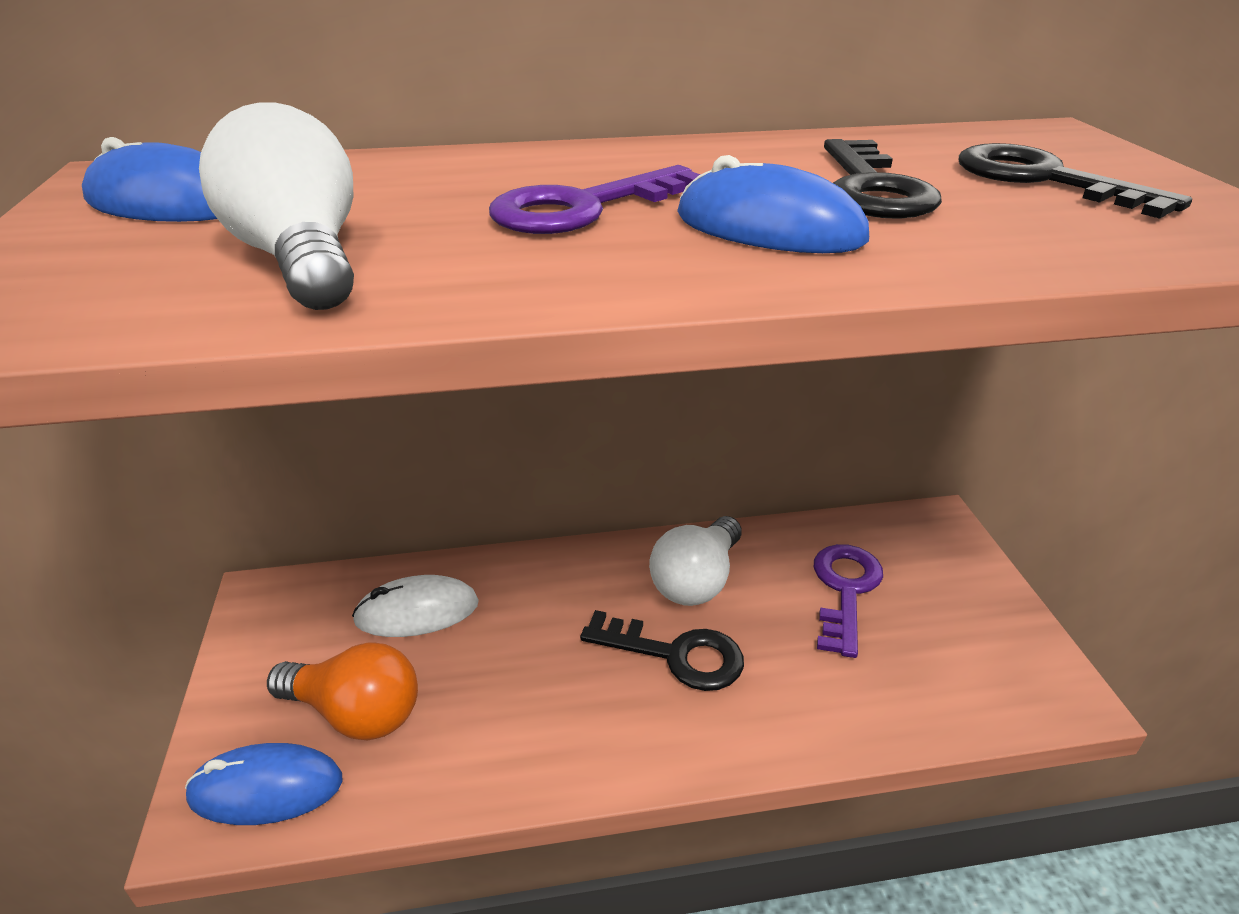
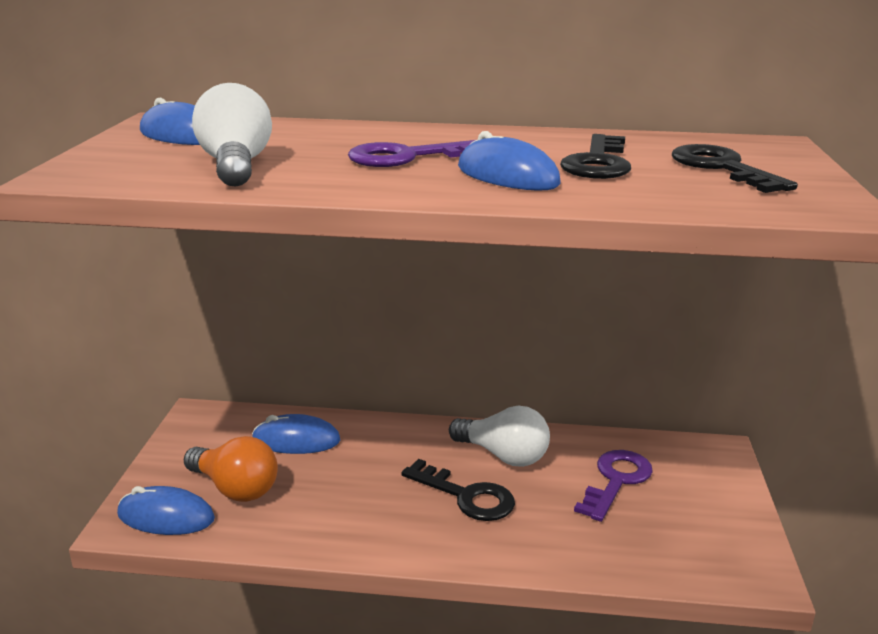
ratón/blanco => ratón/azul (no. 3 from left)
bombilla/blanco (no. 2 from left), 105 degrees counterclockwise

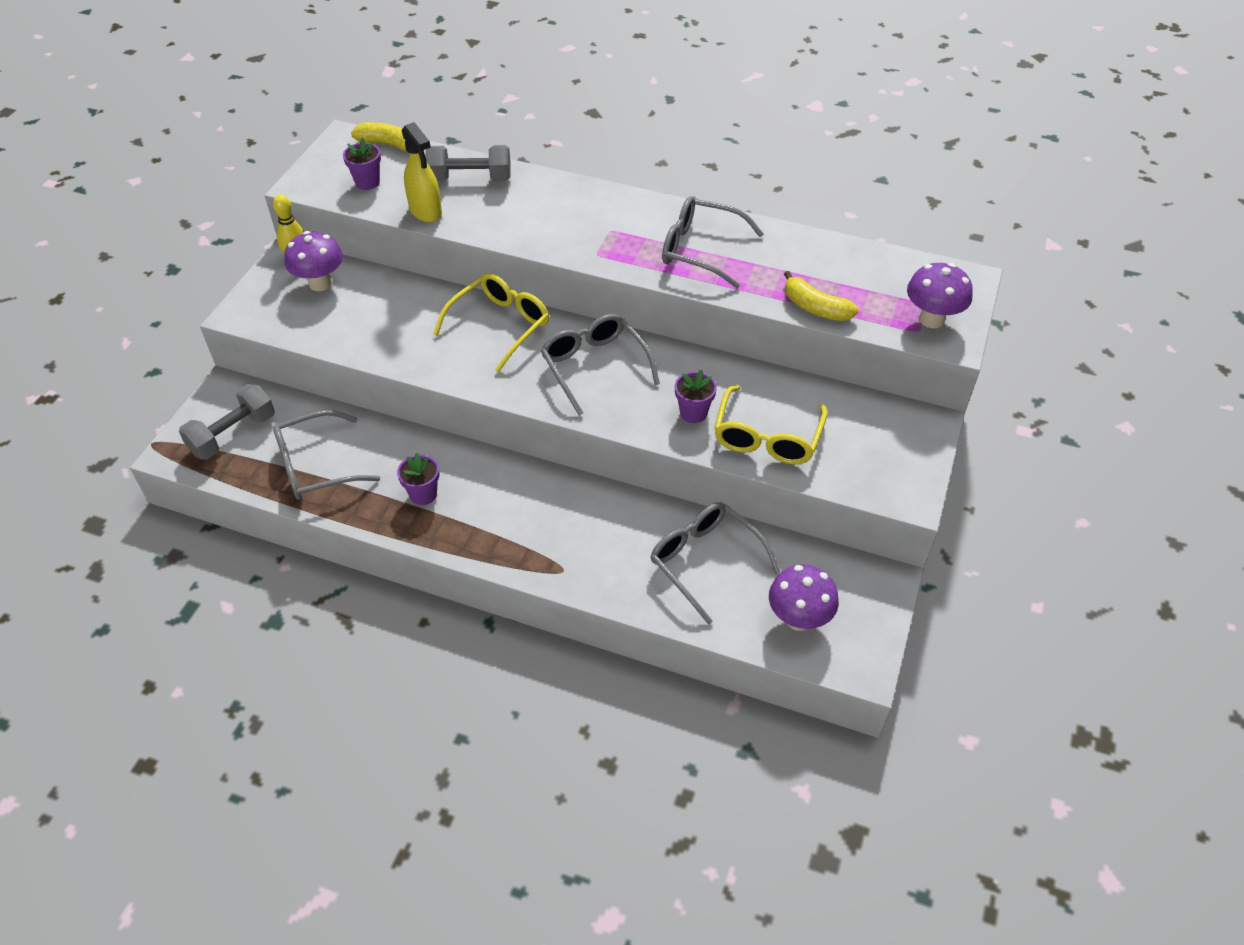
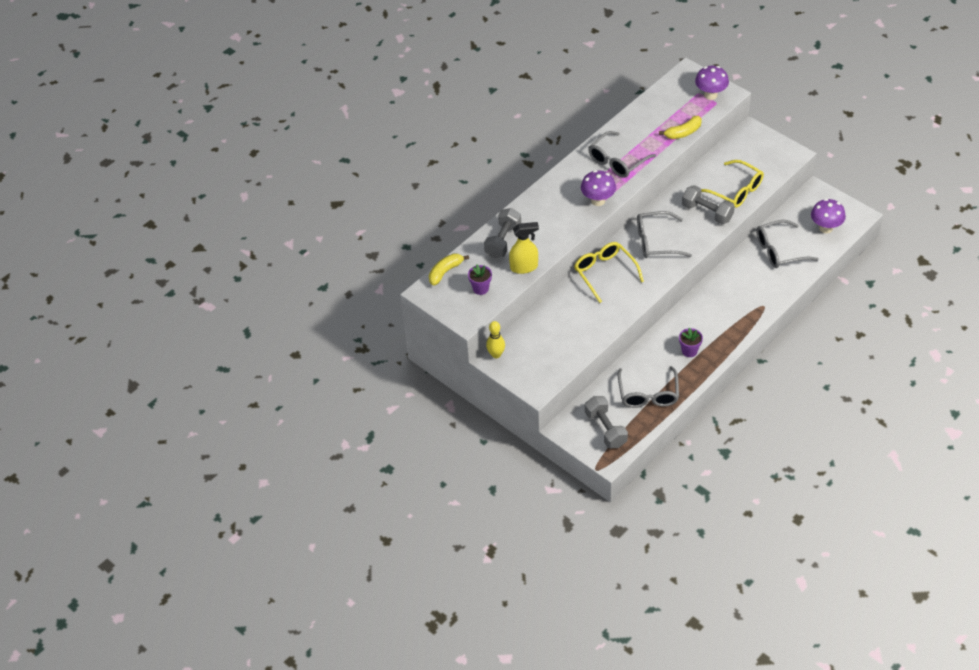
seta/morado (no. 1 from left), shifted
maceta/morado (no. 3 from left) => mancuerna/gris (no. 3 from left)

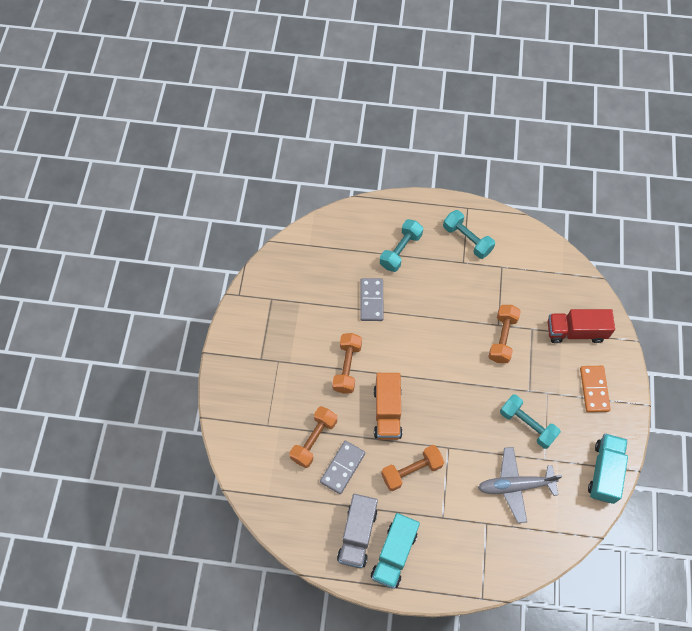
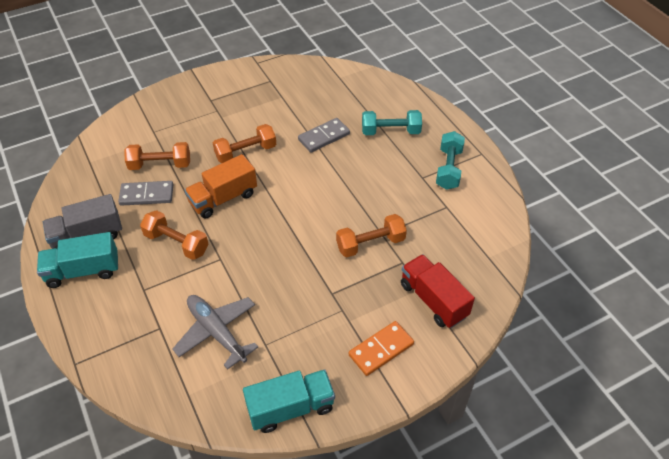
mancuerna/turquesa (no. 3 from left) => nothing

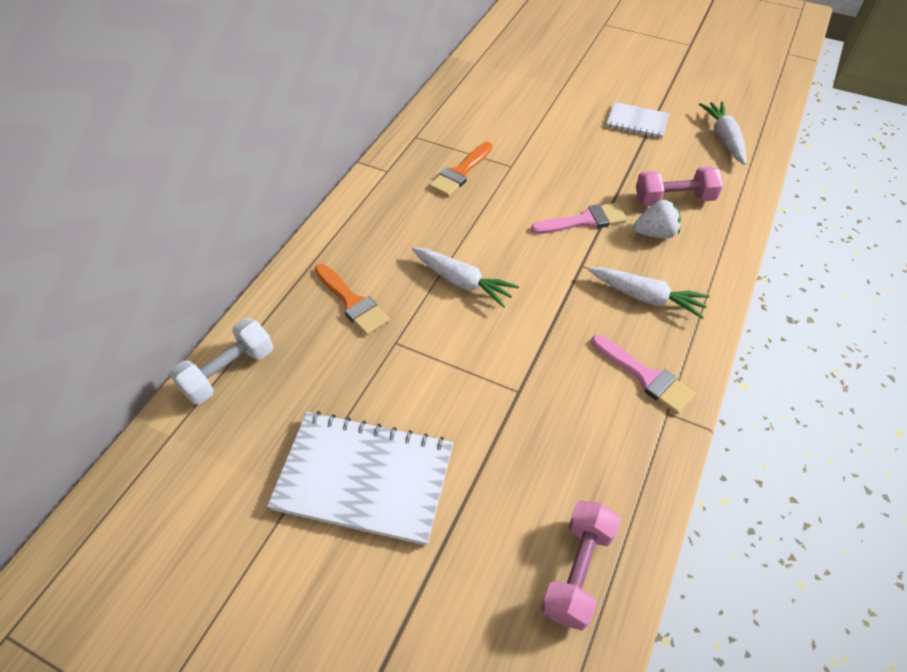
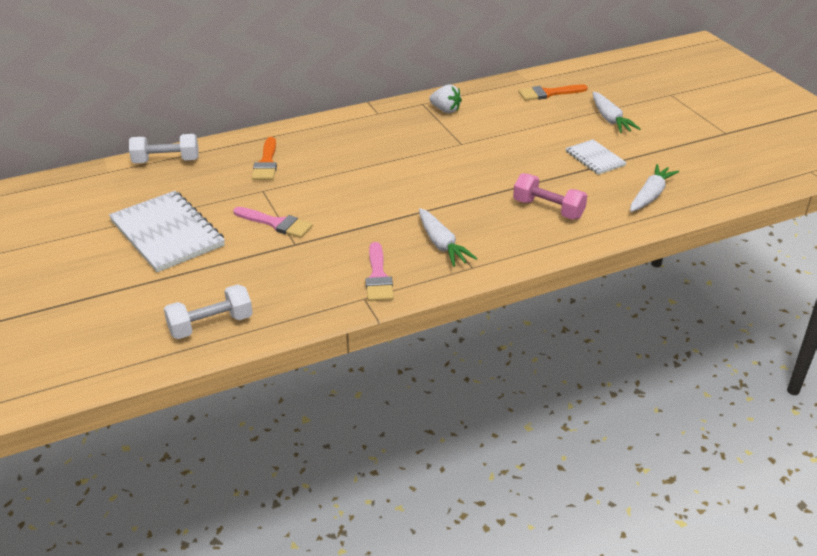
zanahoria/blanco (no. 1 from left in the first image) => zanahoria/blanco (no. 2 from left), shifted
pincel/naranja (no. 2 from left), shifted
pincel/rosa (no. 1 from left), shifted
fresa/blanco, shifted
mancuerna/rosa (no. 1 from left) => mancuerna/blanco (no. 2 from left)

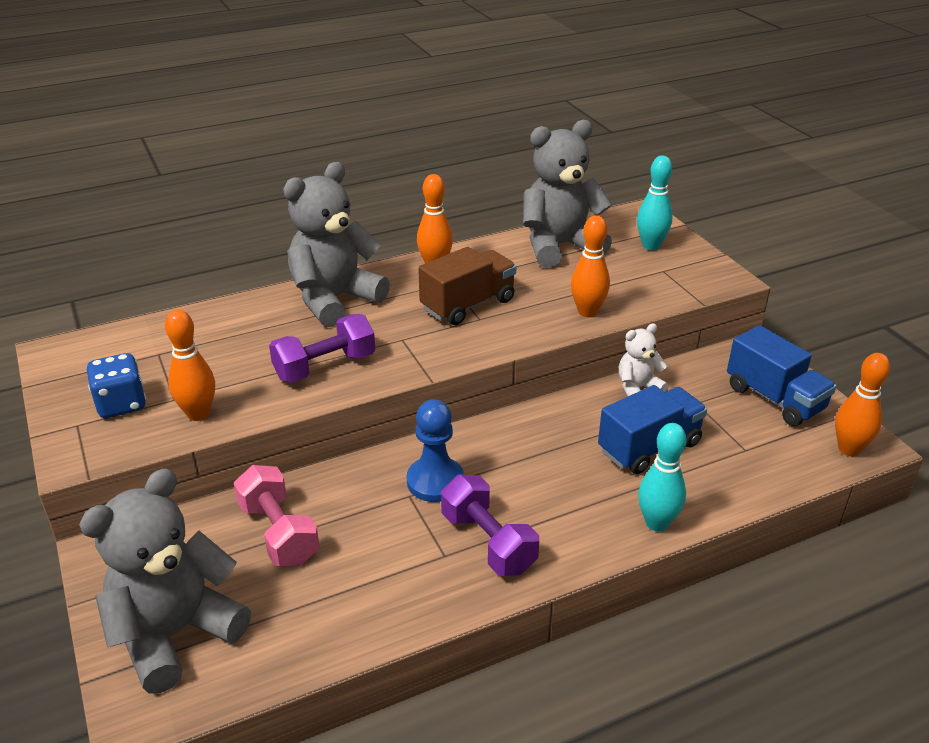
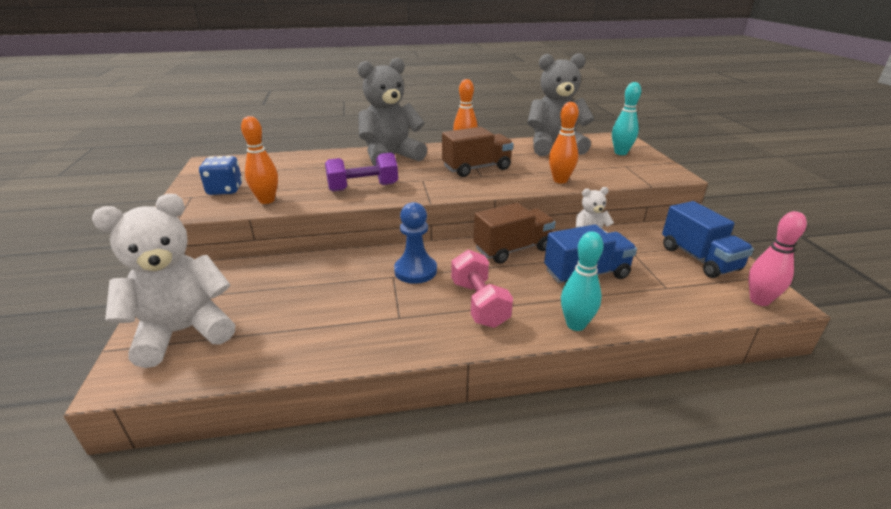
mancuerna/morado (no. 2 from left) => nothing
nothing => camión/marrón (no. 2 from left)
mancuerna/rosa, shifted
osito/gris (no. 1 from left) => osito/blanco (no. 1 from left)
bolo/naranja (no. 4 from left) => bolo/rosa

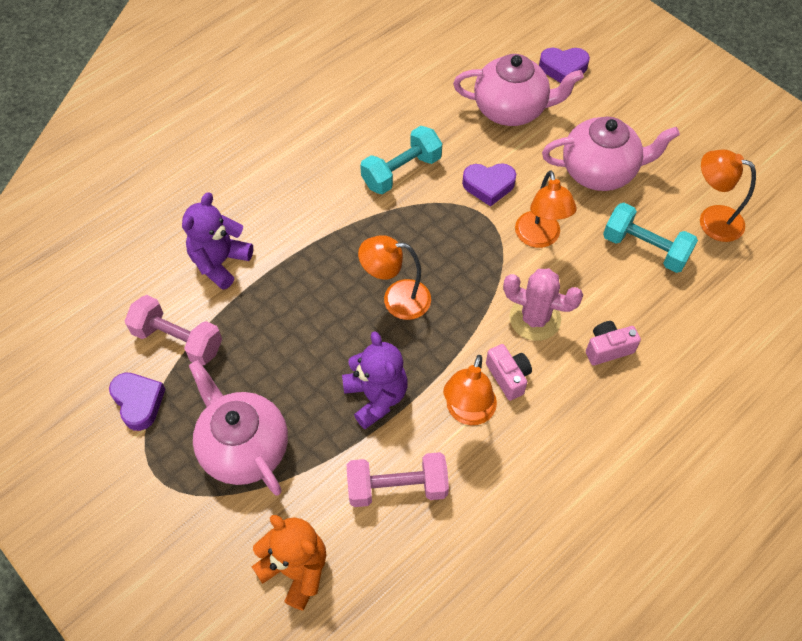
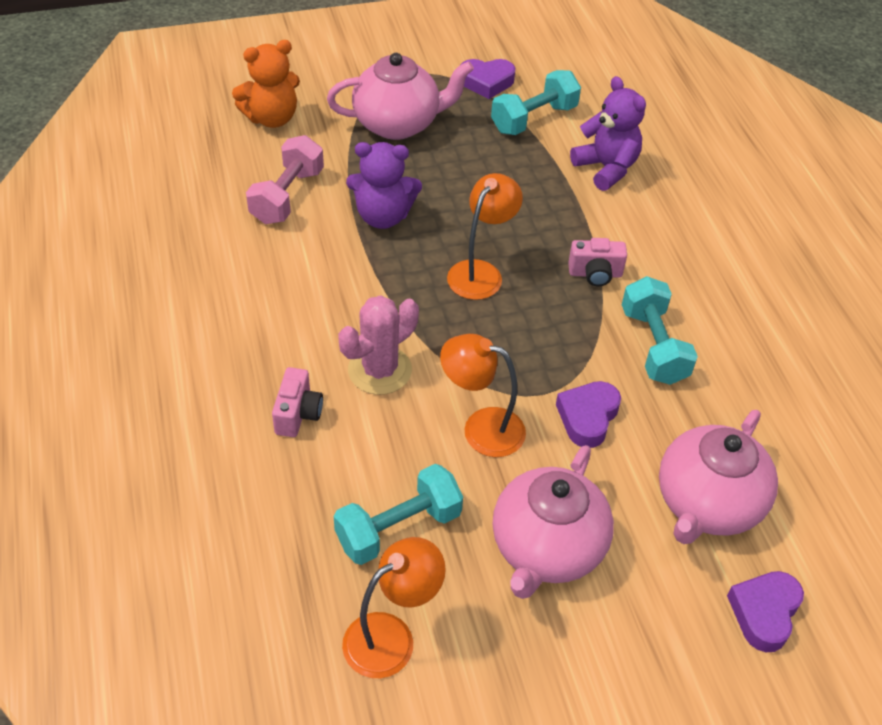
lámpara/naranja (no. 2 from left) => nothing
cámara/rosa (no. 1 from left in the first image) => cámara/rosa (no. 2 from left), shifted
mancuerna/rosa (no. 1 from left) => mancuerna/turquesa (no. 2 from left)

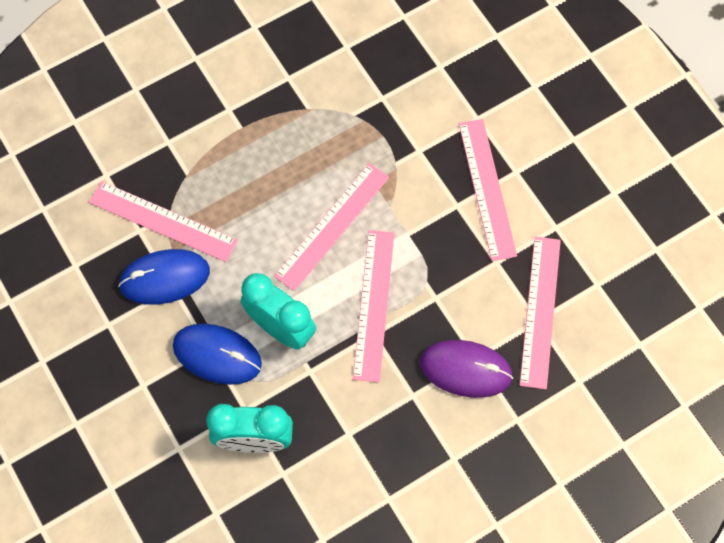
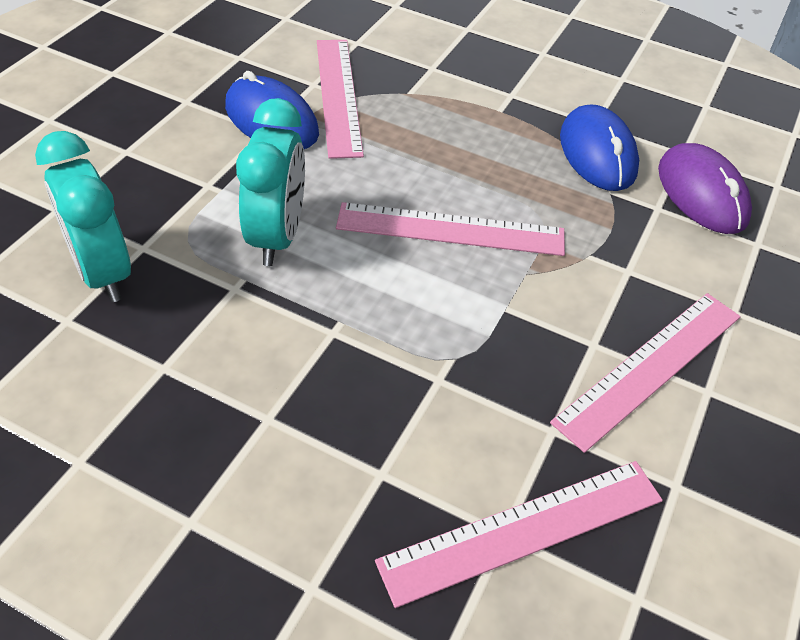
regla/rosa (no. 3 from left) => nothing
ratón/azul (no. 2 from left), shifted
ratón/morado, shifted

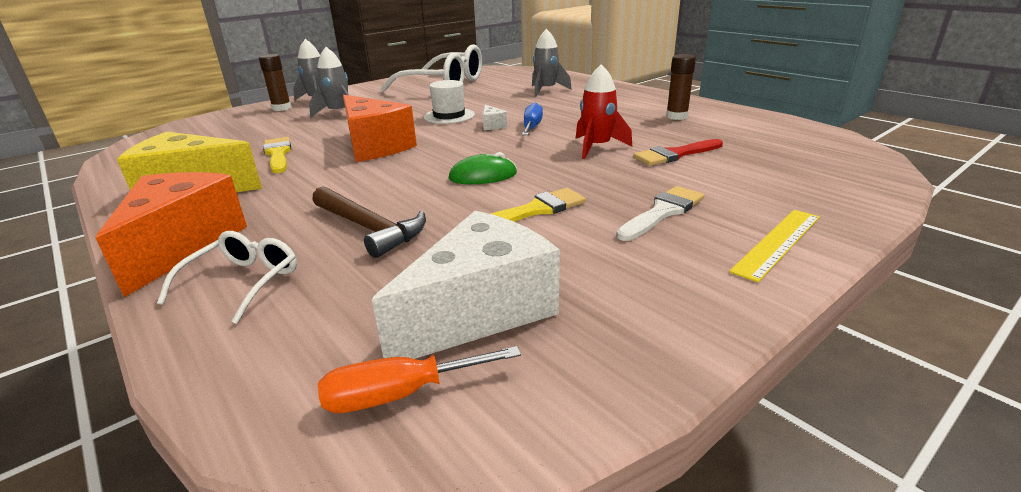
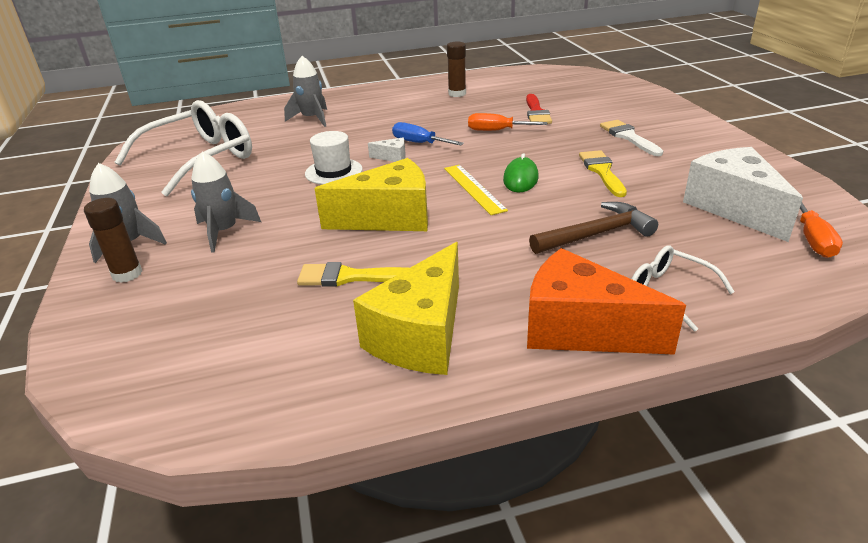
regla/amarillo, shifted
cohete/rojo => destornillador/naranja (no. 1 from left)
queso/naranja (no. 2 from left) => queso/amarillo (no. 1 from left)

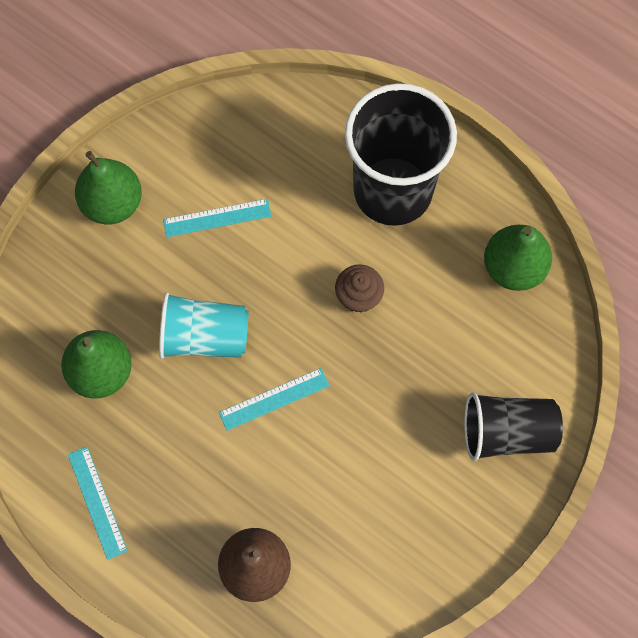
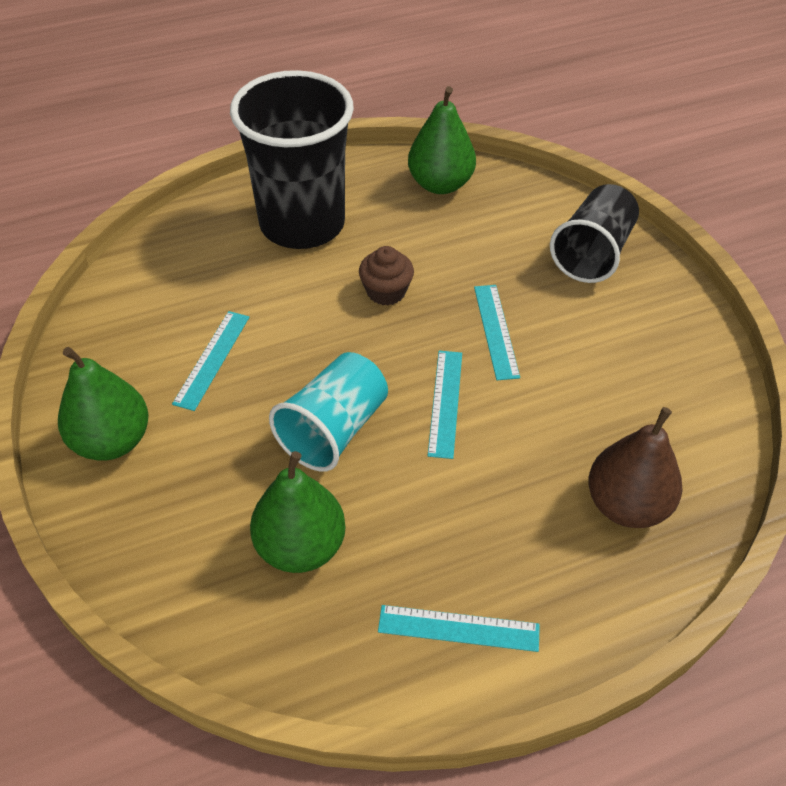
nothing => regla/turquesa (no. 4 from left)

